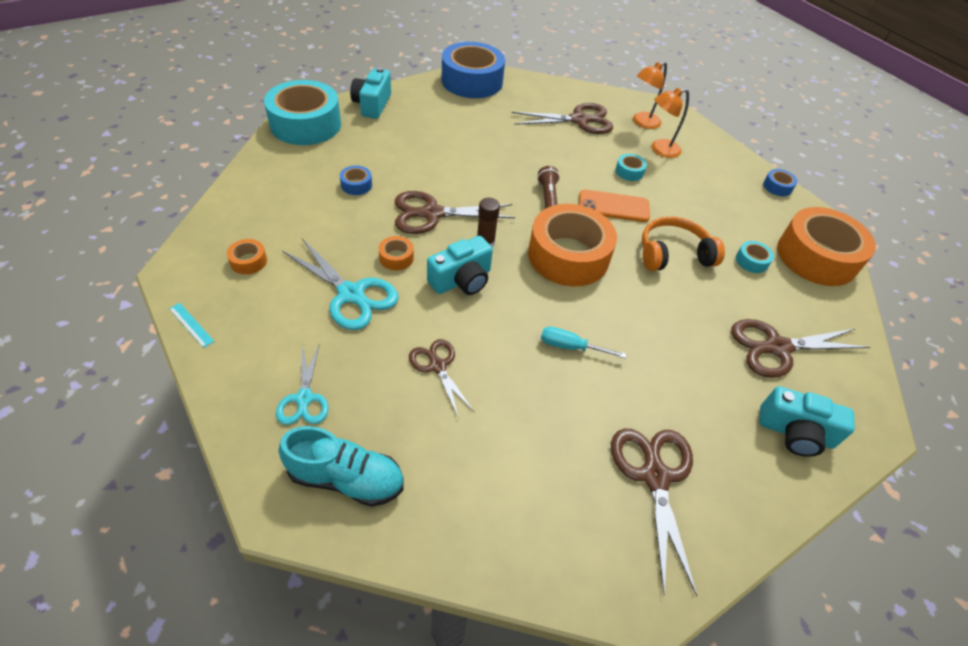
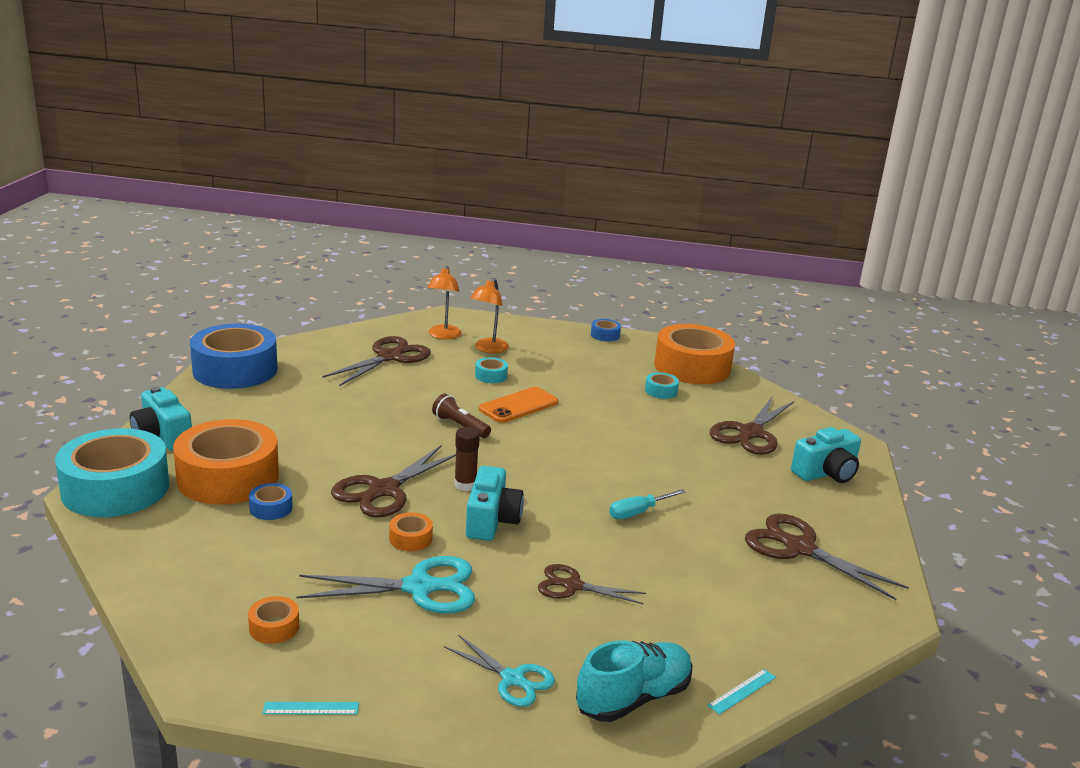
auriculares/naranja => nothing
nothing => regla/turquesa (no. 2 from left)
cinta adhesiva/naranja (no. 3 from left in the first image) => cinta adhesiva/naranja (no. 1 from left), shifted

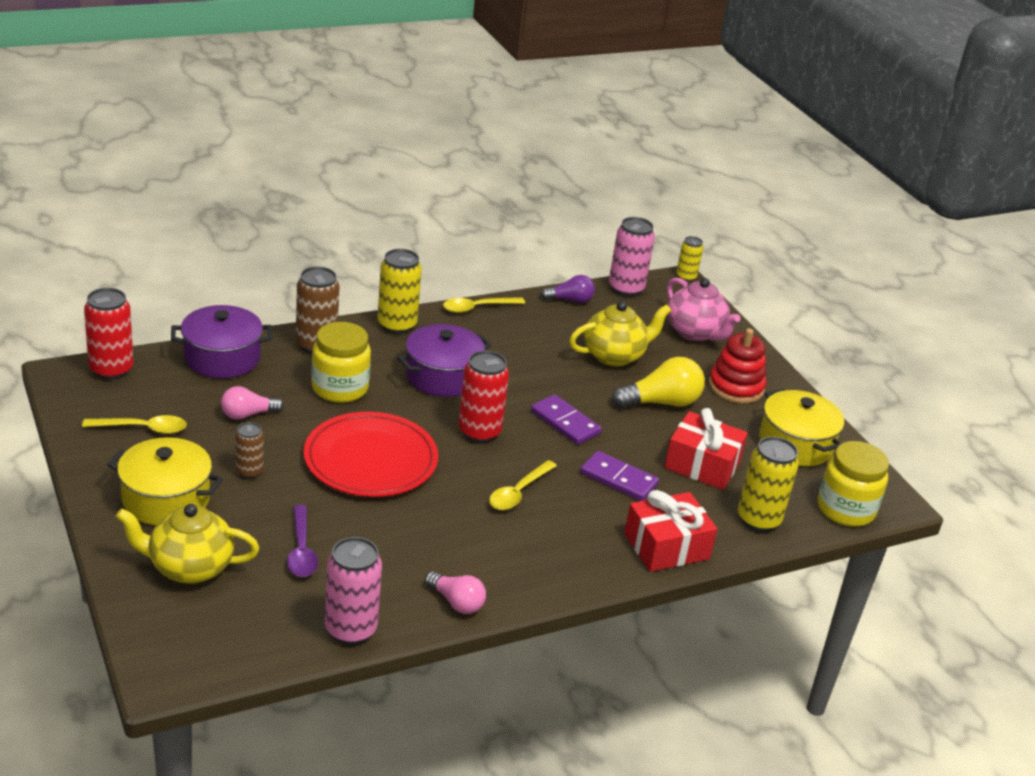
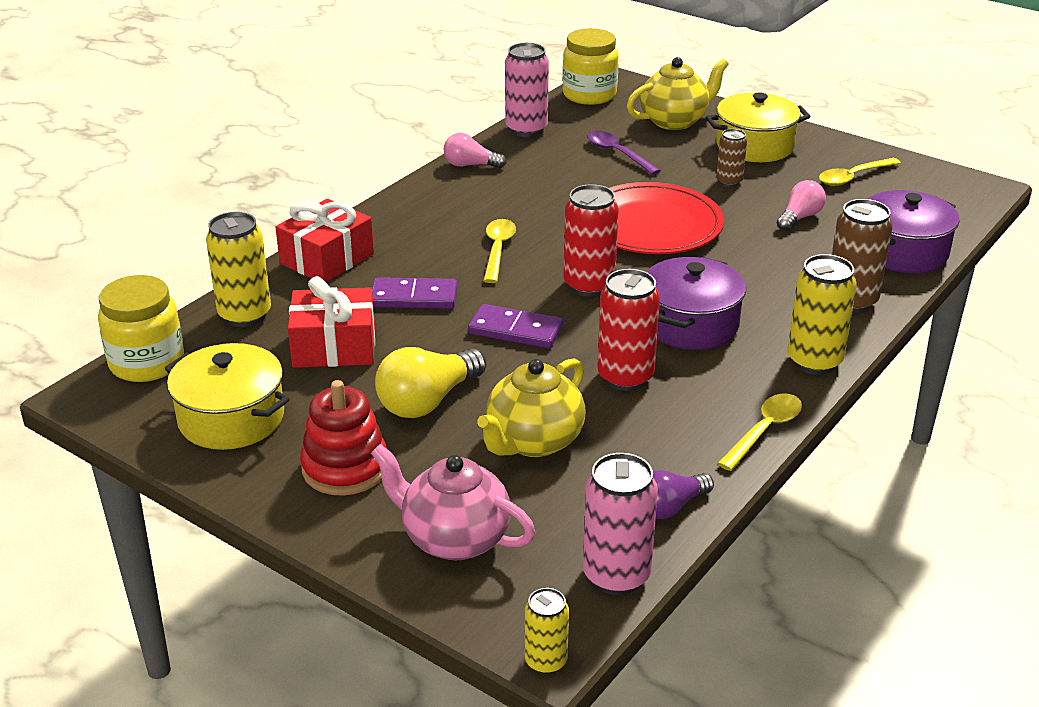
lata/rojo (no. 1 from left in the first image) => lata/rojo (no. 2 from left), shifted
tarro/amarillo (no. 1 from left in the first image) => tarro/amarillo (no. 2 from left), shifted

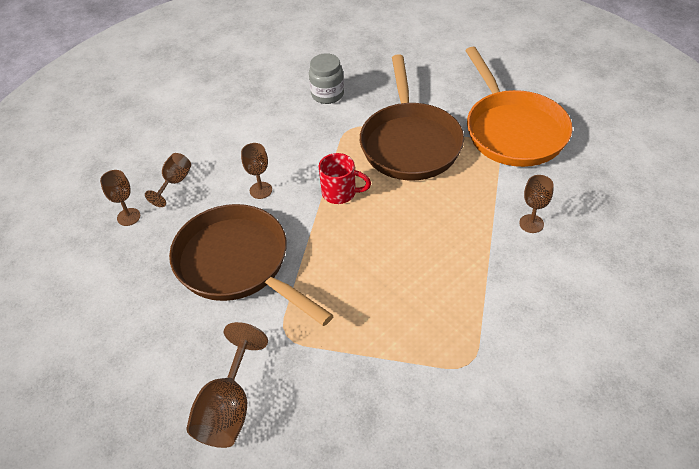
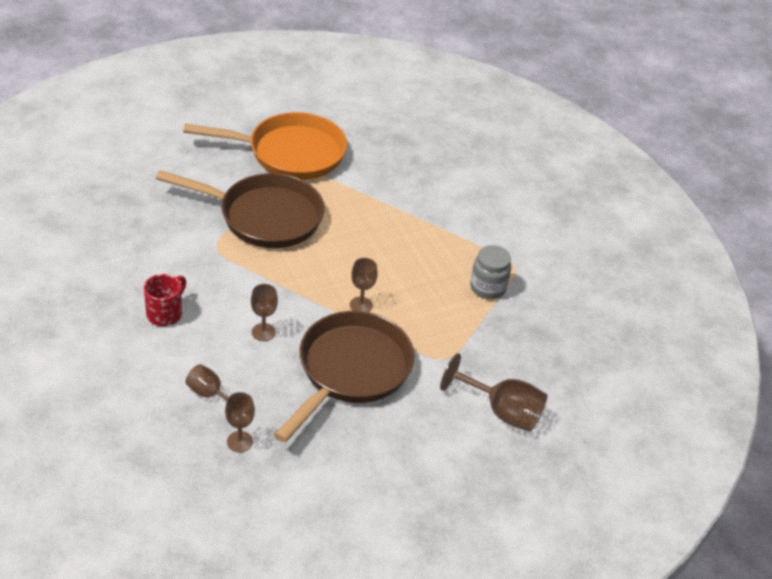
tarro/gris, shifted
taza/rojo, shifted
copa/marrón (no. 5 from left in the first image) => copa/marrón (no. 4 from left), shifted
sartén/marrón (no. 1 from left in the first image) => sartén/marrón (no. 2 from left), 150 degrees clockwise

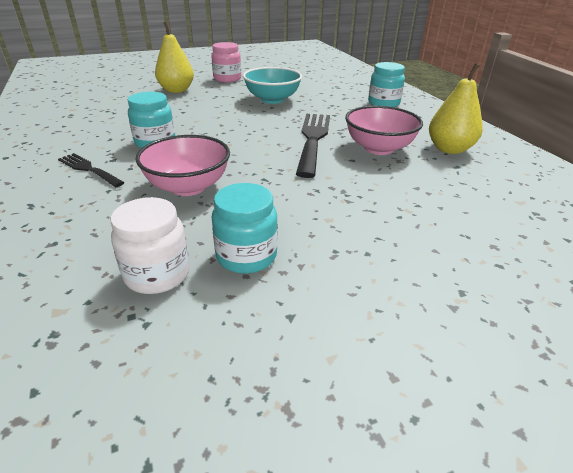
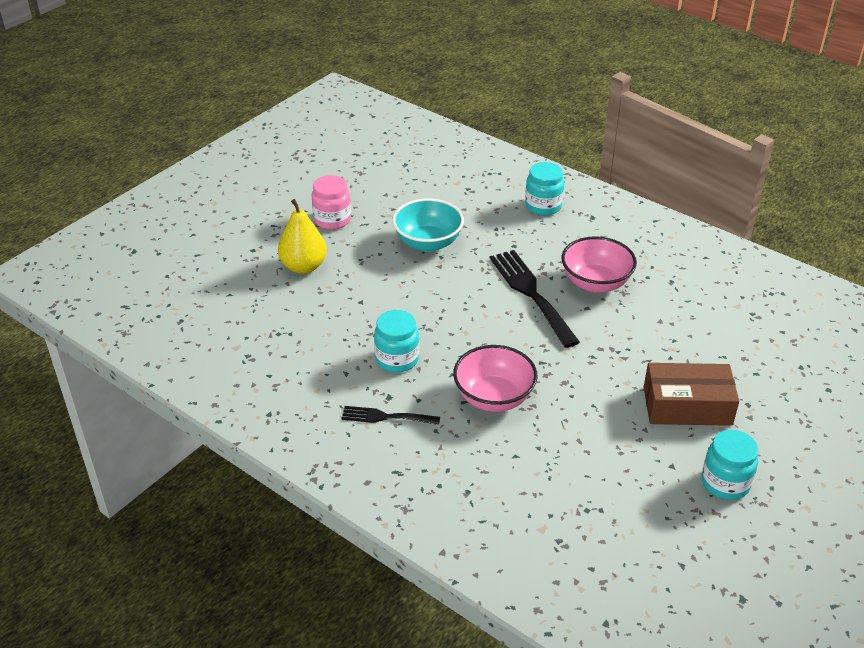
tarro/blanco => nothing
pera/amarillo (no. 2 from left) => nothing
nothing => caja/marrón
tarro/turquesa (no. 2 from left in the first image) => tarro/turquesa (no. 3 from left), shifted

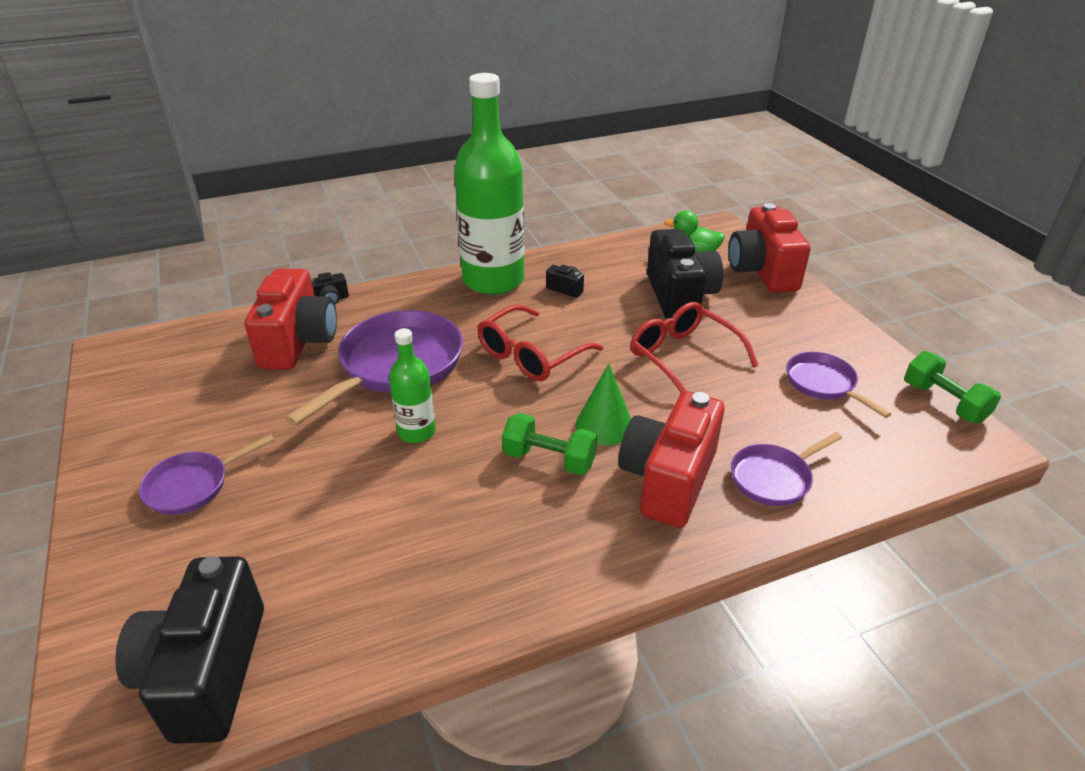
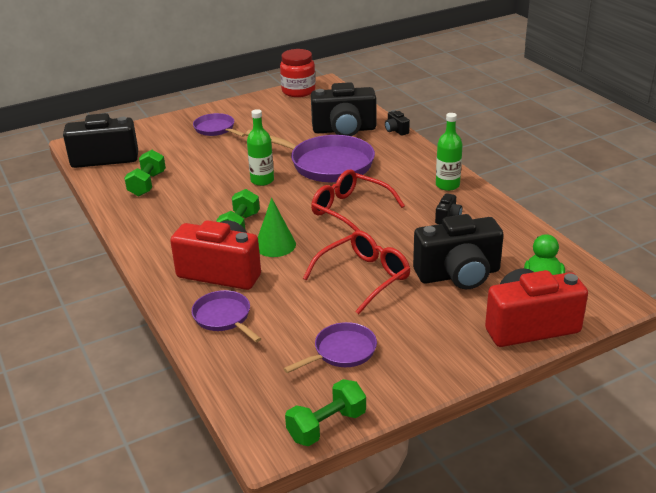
nothing => mancuerna/verde (no. 1 from left)
nothing => tarro/rojo
cámara/rojo (no. 1 from left) => cámara/negro (no. 2 from left)
botella/verde (no. 2 from left), x0.48

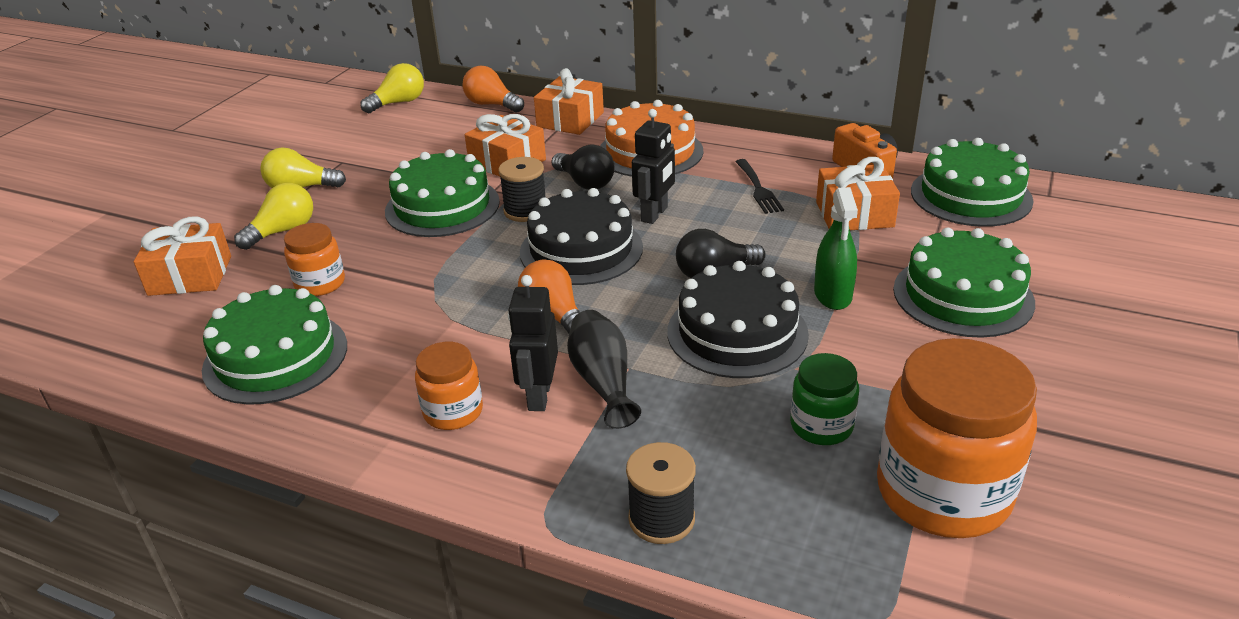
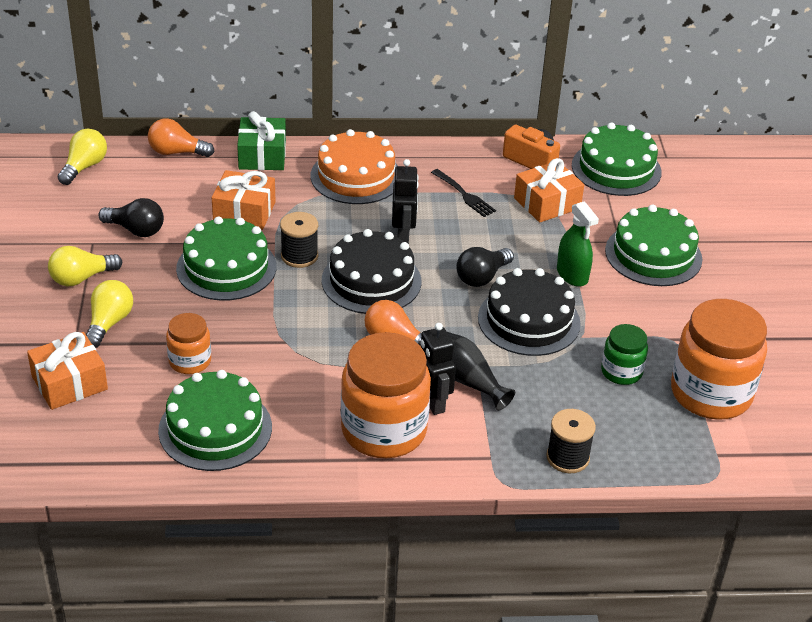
bombilla/negro (no. 1 from left), shifted
regalo/naranja (no. 3 from left) => regalo/verde
tarro/naranja (no. 2 from left), x1.94

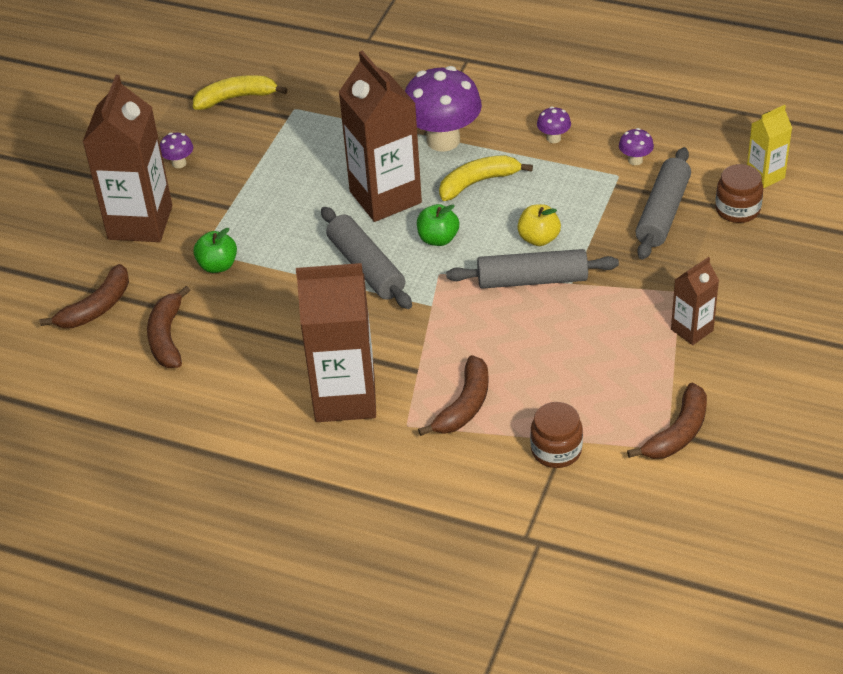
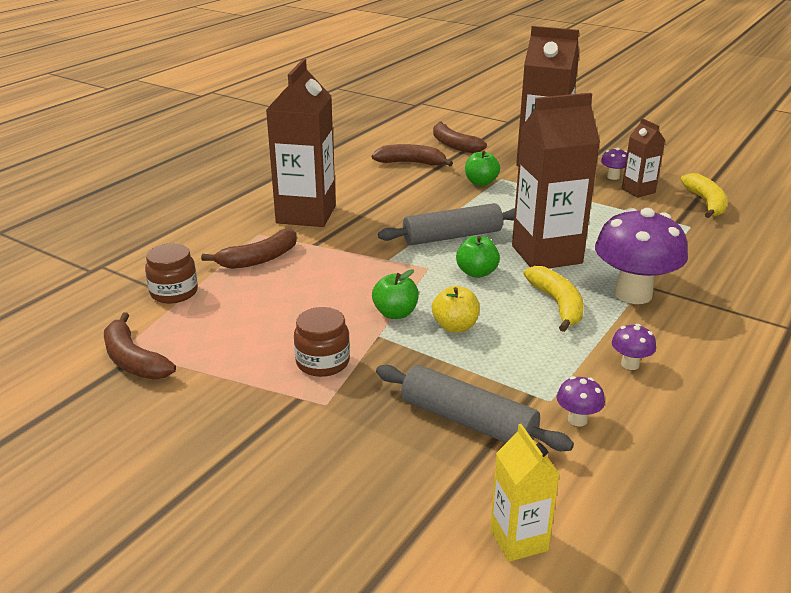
cartón de leche/marrón (no. 4 from left), shifted
tarro/marrón (no. 2 from left), shifted
rodillo/gris (no. 2 from left) => manzana/verde (no. 1 from left)
plátano/marrón (no. 3 from left in the first image) => plátano/marrón (no. 2 from left), 75 degrees counterclockwise

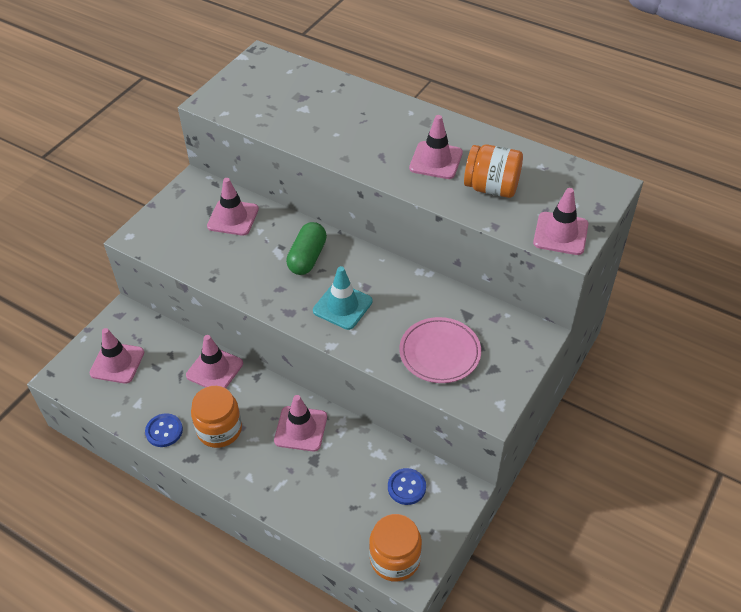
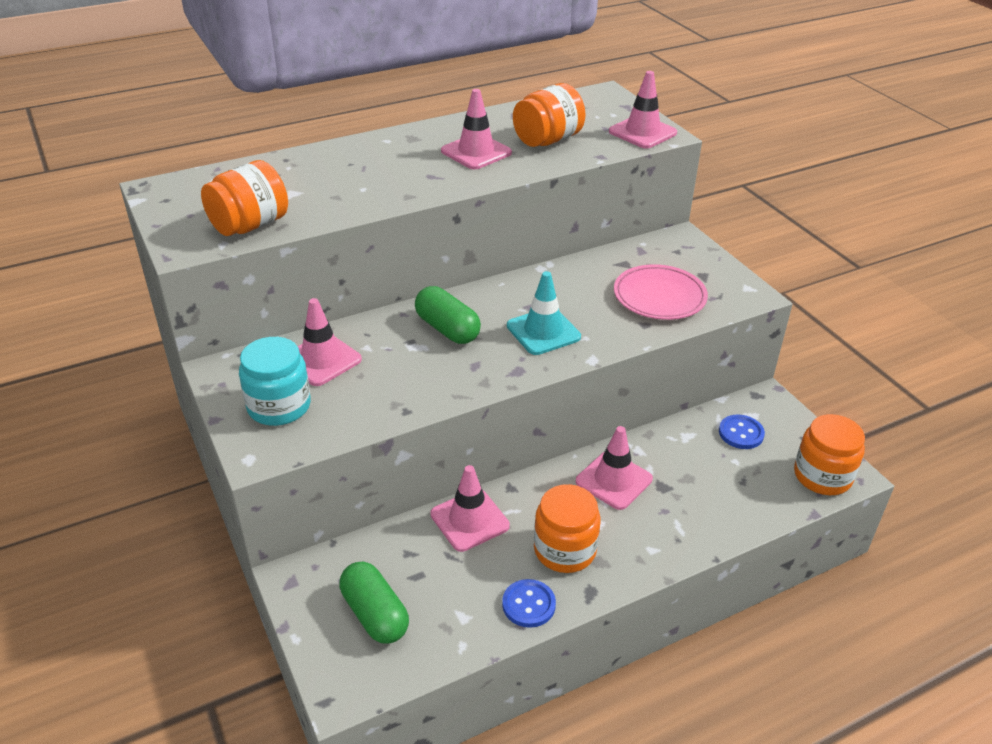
nothing => tarro/naranja (no. 1 from left)
nothing => tarro/turquesa
cono de tráfico/rosa (no. 1 from left) => cápsula/verde (no. 1 from left)

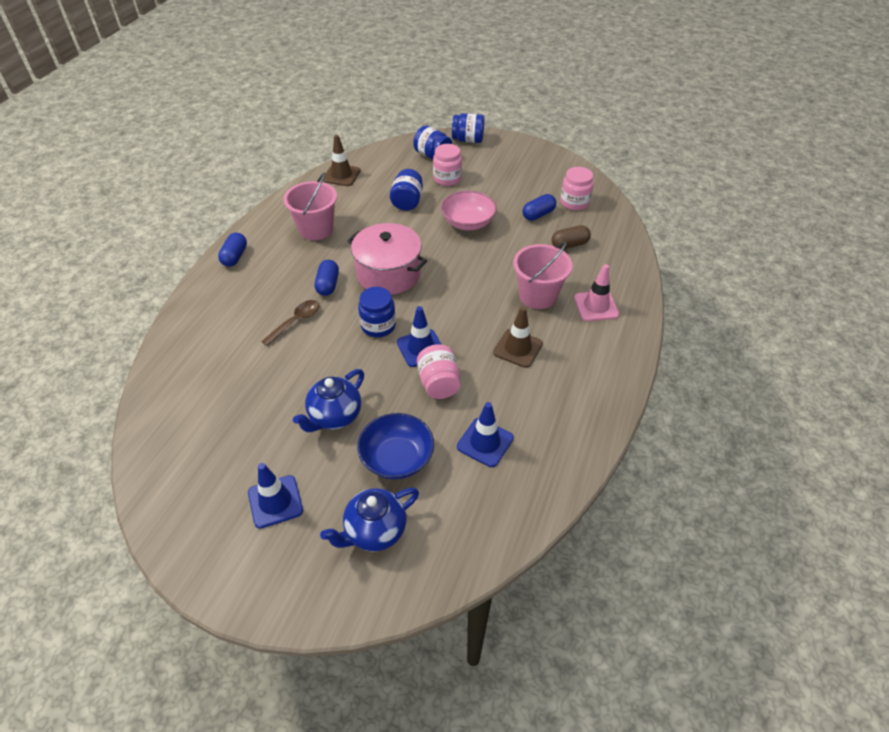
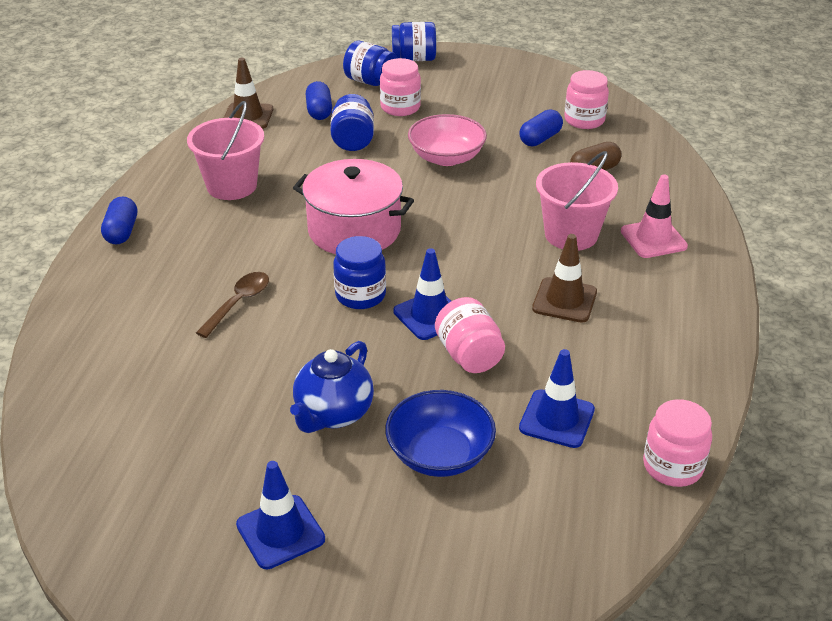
tetera/azul (no. 2 from left) => nothing
nothing => tarro/rosa (no. 4 from left)
cápsula/azul (no. 2 from left), shifted

